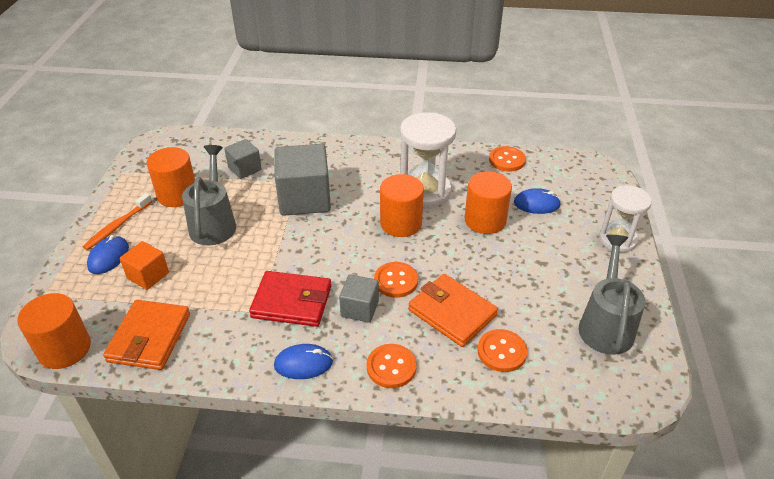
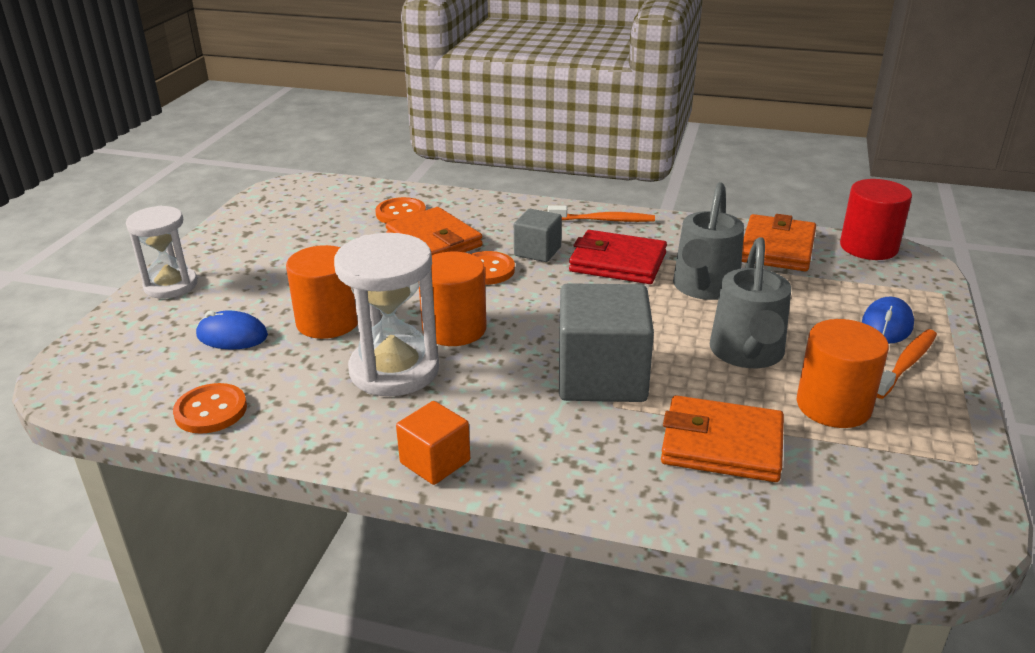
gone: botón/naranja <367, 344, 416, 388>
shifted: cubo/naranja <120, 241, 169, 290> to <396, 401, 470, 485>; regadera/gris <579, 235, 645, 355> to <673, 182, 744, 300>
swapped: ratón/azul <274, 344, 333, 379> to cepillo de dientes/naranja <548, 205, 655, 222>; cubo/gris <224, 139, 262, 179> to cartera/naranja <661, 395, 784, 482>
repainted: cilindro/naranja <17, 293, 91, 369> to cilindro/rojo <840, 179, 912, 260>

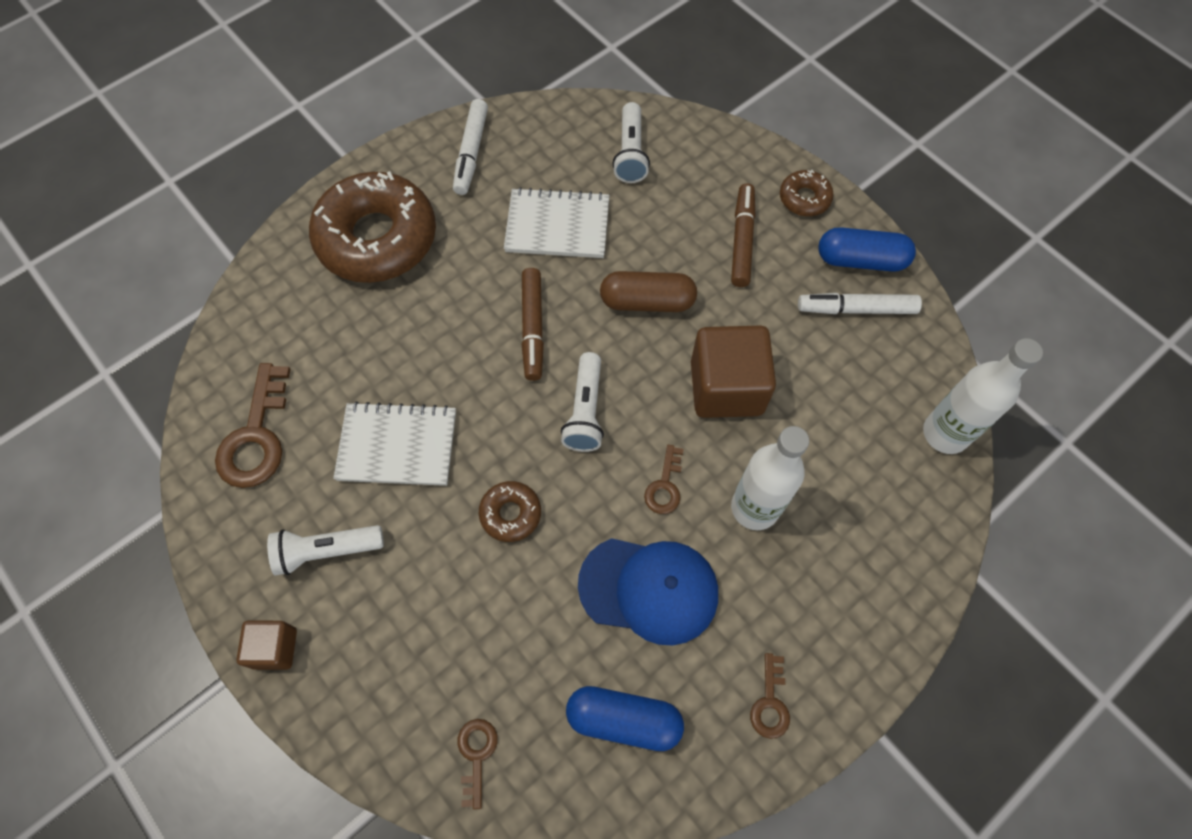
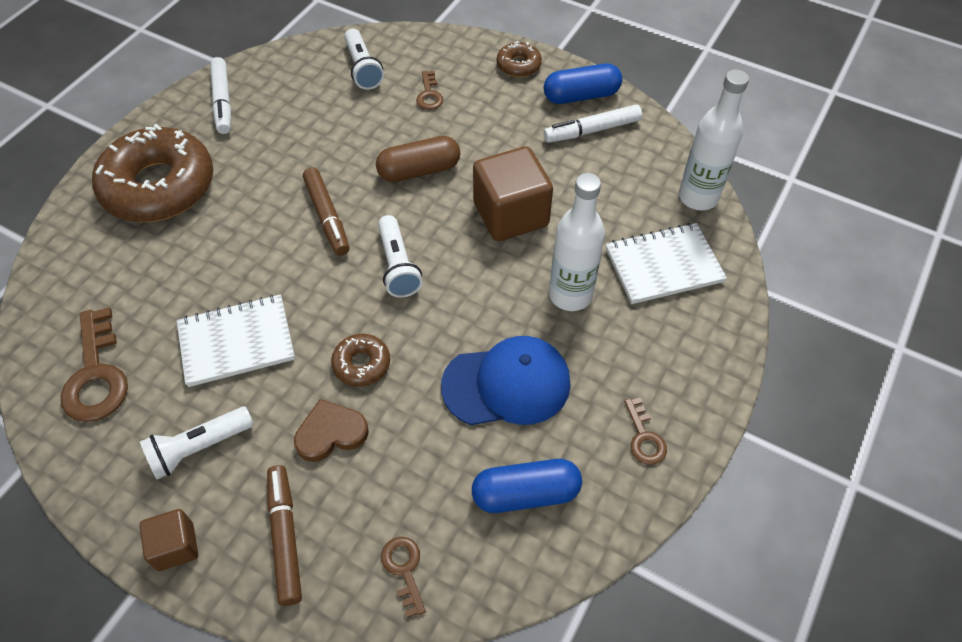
new: corazón/marrón <294, 399, 369, 462>
shifted: rotulador/marrón <731, 183, 755, 287> to <267, 465, 302, 606>; llave/marrón <644, 445, 684, 514> to <416, 71, 443, 110>; cuaderno/blanco <504, 187, 609, 258> to <606, 223, 727, 304>

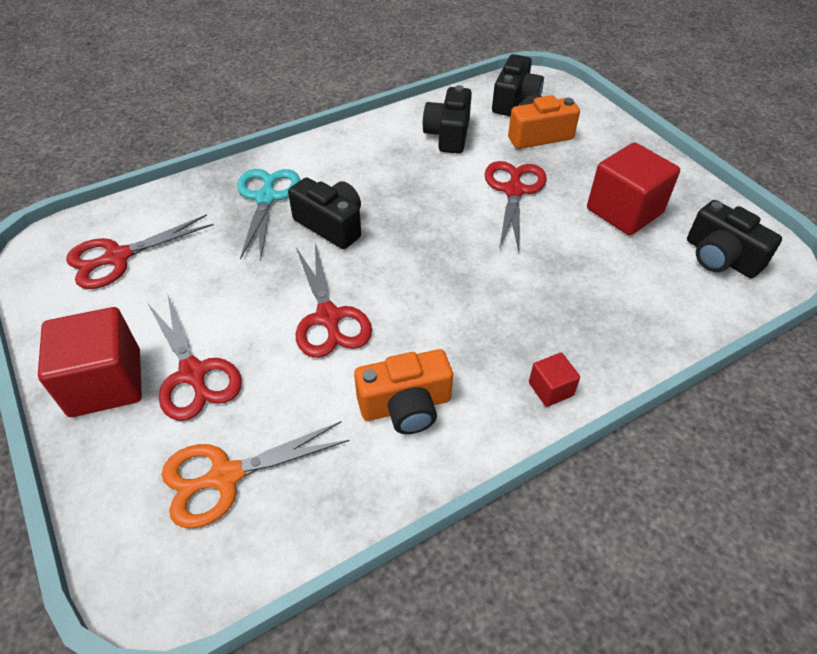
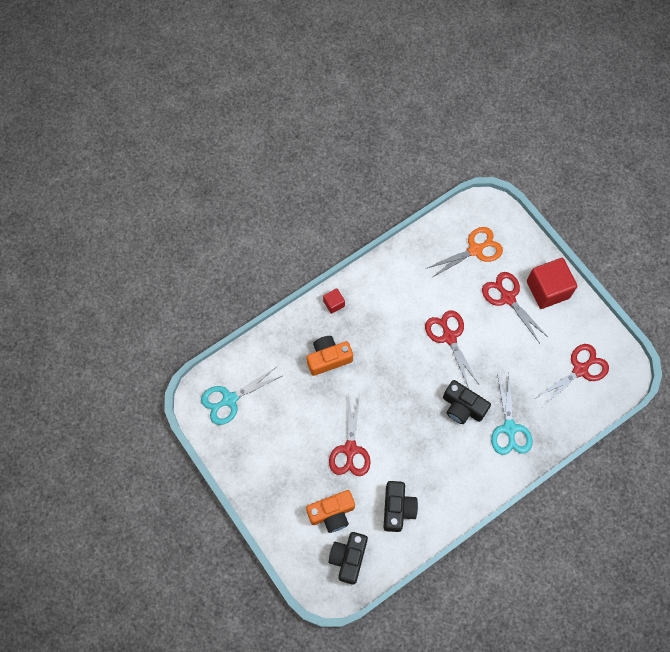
gone: cubo/rojo <587, 142, 680, 236>
shifted: cámara/naranja <354, 349, 453, 434> to <307, 336, 353, 376>
swapped: cámara/negro <687, 200, 782, 278> to tijeras/turquesa <201, 367, 282, 425>

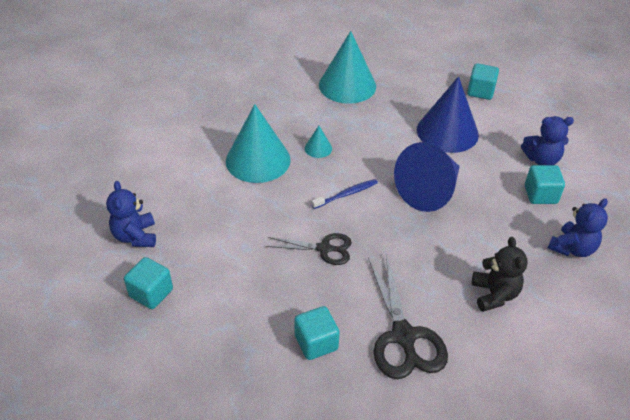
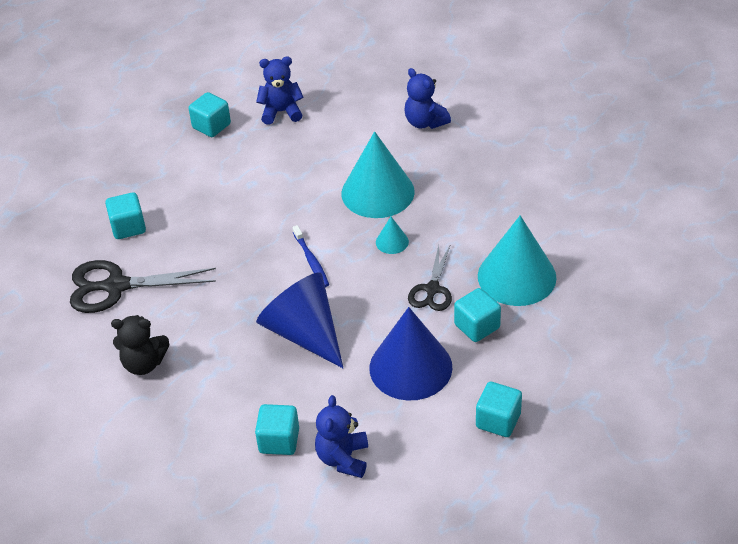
new: cubo/turquesa <454, 288, 501, 342>
shifted: osito/azul <548, 198, 608, 257> to <404, 68, 451, 129>; tijeras/negro <266, 233, 352, 265> to <408, 244, 452, 311>

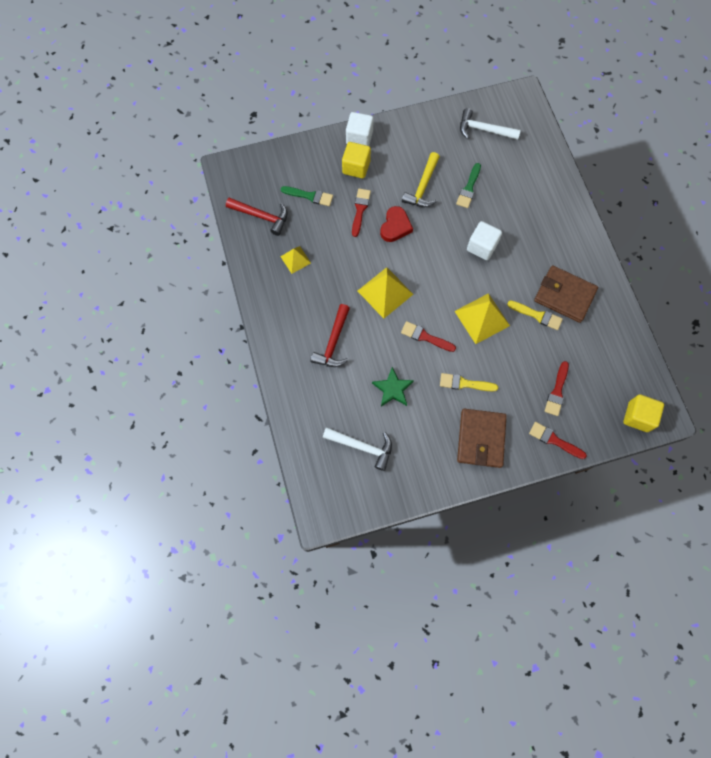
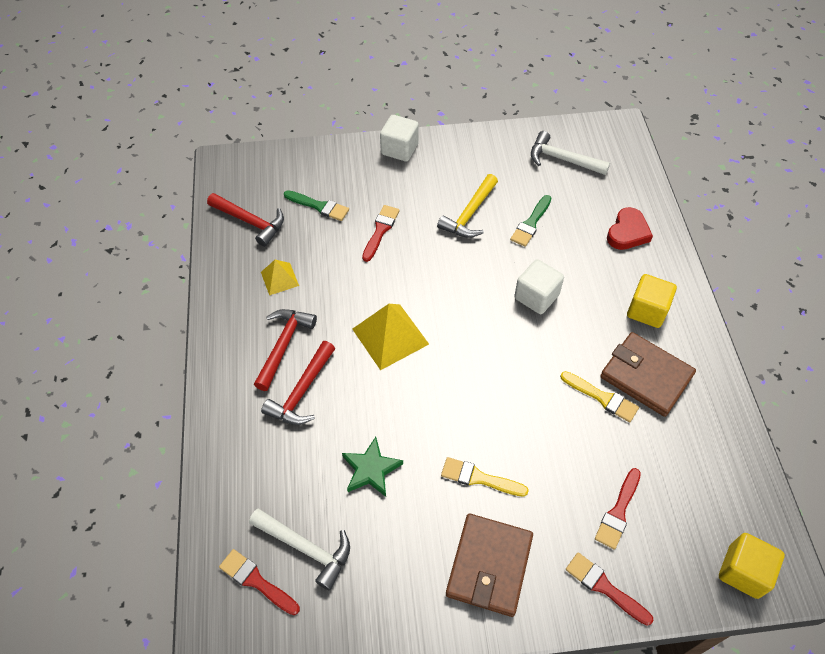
gone: pirámide/amarillo <454, 293, 510, 344>
new: martillo/rojo <254, 309, 317, 391>
shifted: pincel/rojo <401, 321, 456, 352> to <219, 549, 300, 615>; corazón/rojo <380, 206, 413, 242> to <607, 207, 653, 250>; cubo/amarillo <342, 142, 371, 179> to <627, 274, 677, 328>

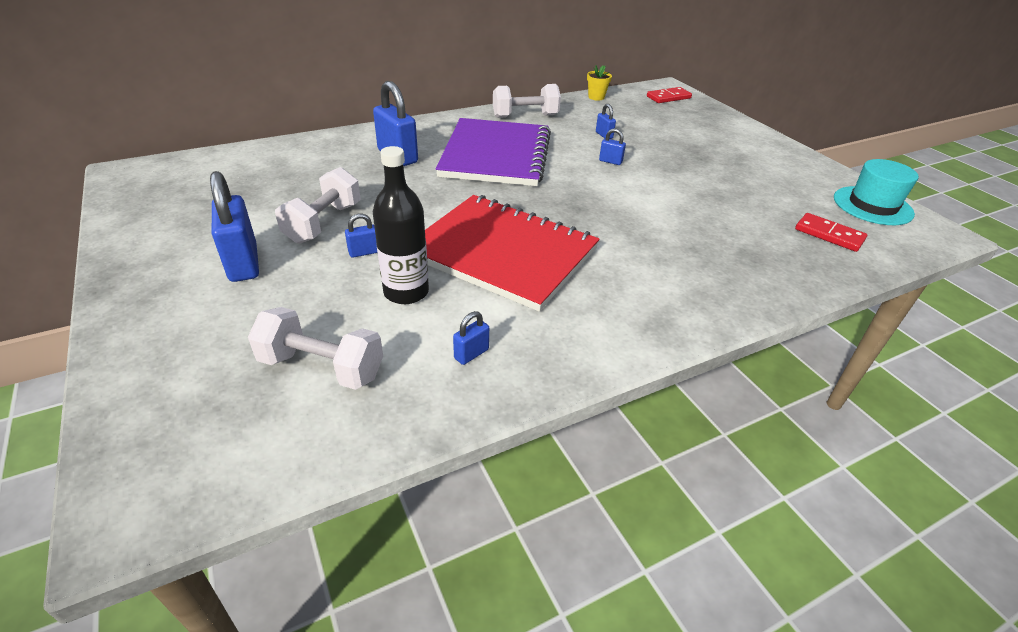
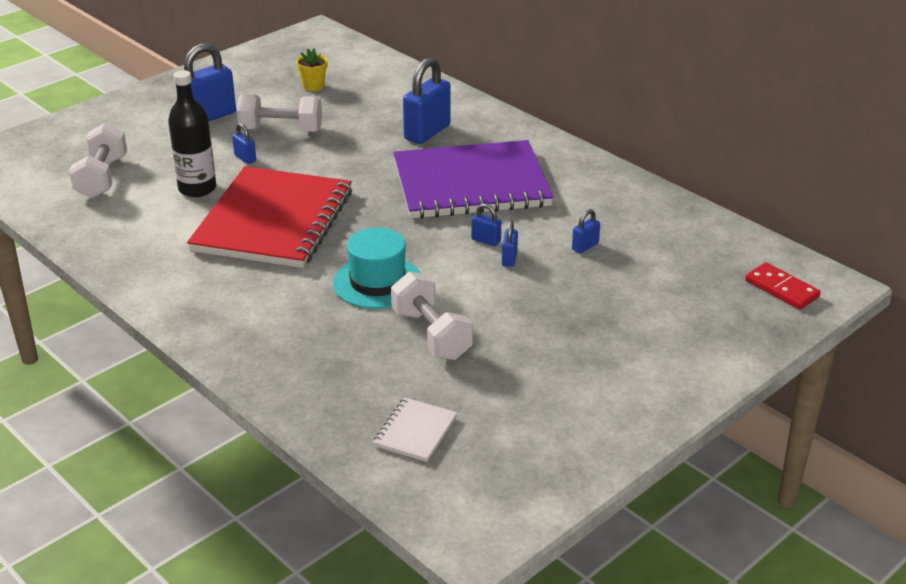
shifted: maceta/amarillo <587, 65, 612, 101> to <296, 48, 328, 91>; sombrero/turquesa <834, 159, 919, 225> to <333, 227, 421, 309>; mancuerna/blanco <493, 84, 561, 118> to <391, 272, 473, 360>; candado/azul <453, 311, 489, 365> to <471, 204, 501, 246>
swapped: ficha de dominó/rojo <795, 213, 867, 252> to cuaderno/blanco <373, 397, 457, 462>

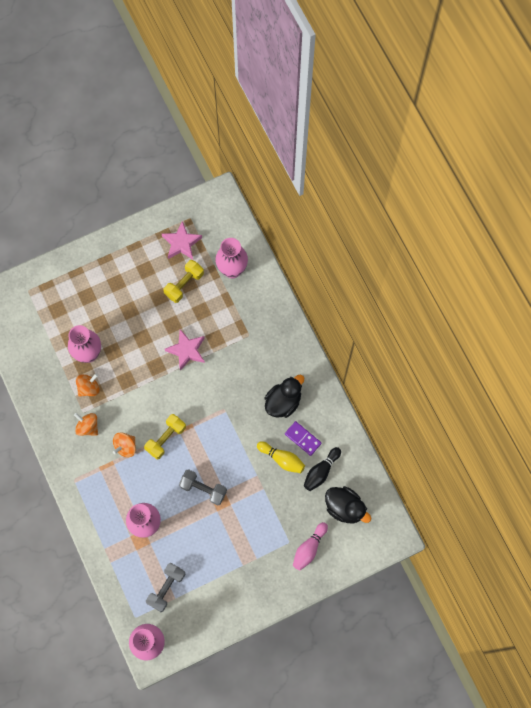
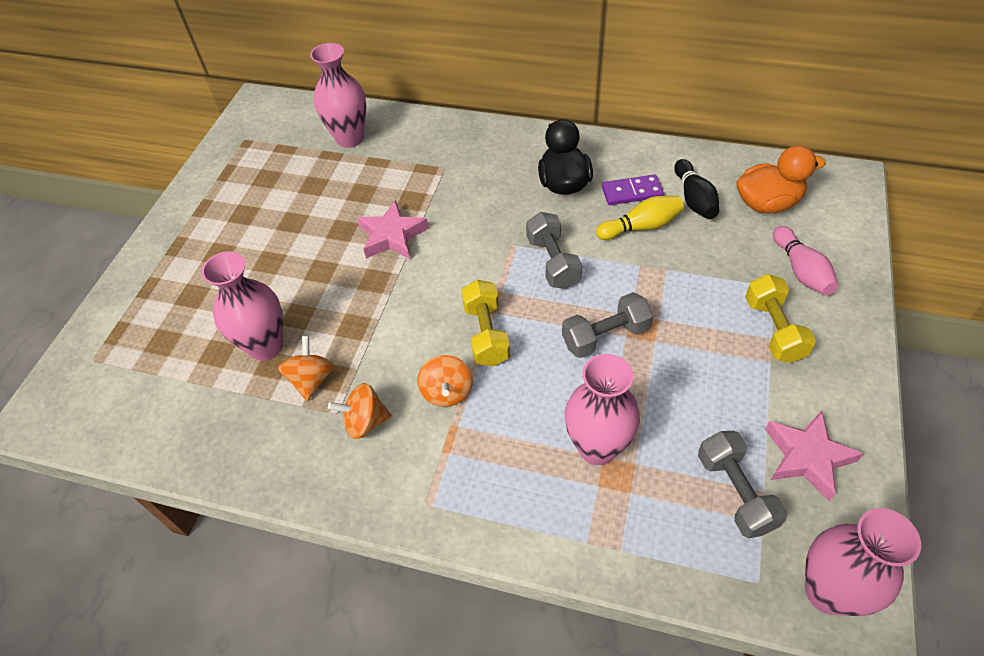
new: mancuerna/gris <526, 212, 582, 289>
shifted: mancuerna/amarillo <163, 260, 204, 303> to <745, 274, 816, 363>; estrella/rosa <162, 221, 202, 260> to <765, 411, 864, 502>
repainted: pato/negro <325, 486, 371, 523> to pato/naranja <736, 145, 826, 214>

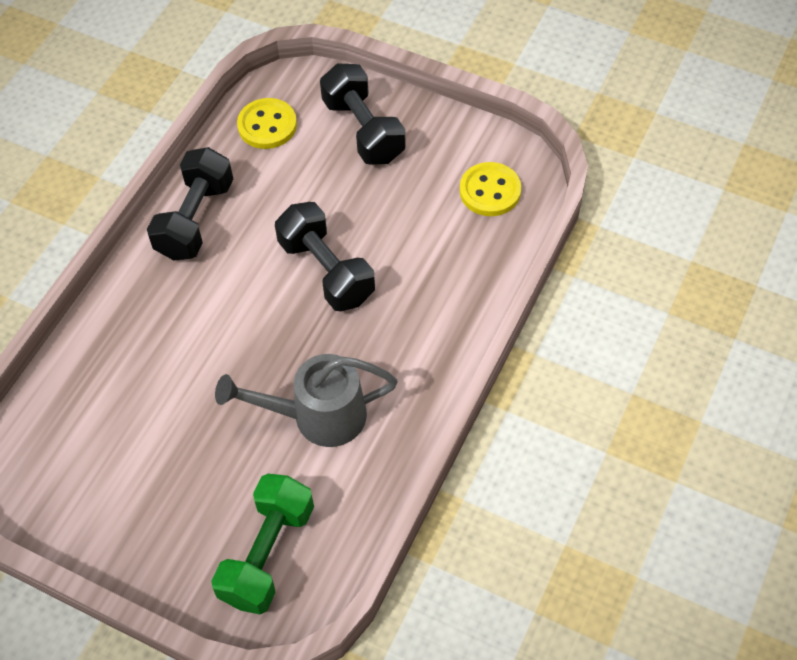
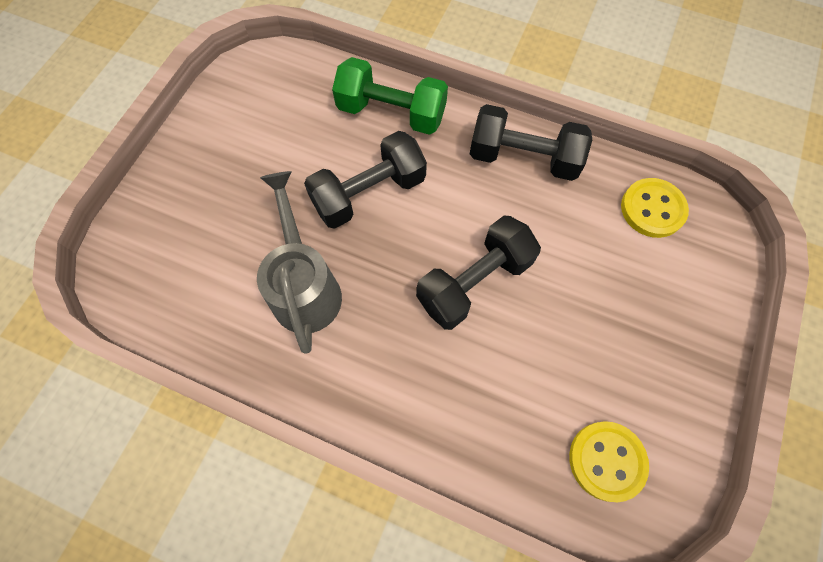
shifted: mancuerna/negro <320, 63, 406, 165> to <304, 131, 427, 229>; mancuerna/verde <211, 474, 314, 615> to <332, 57, 448, 135>

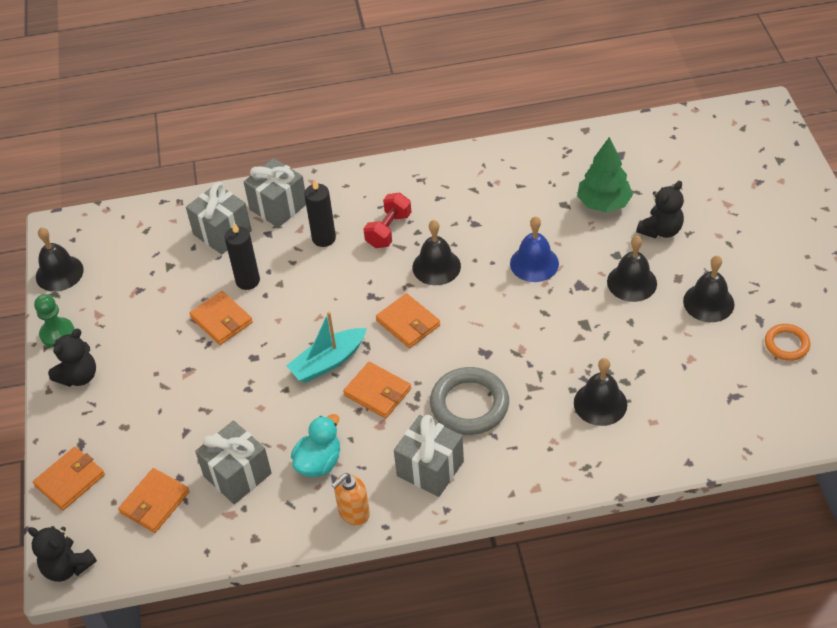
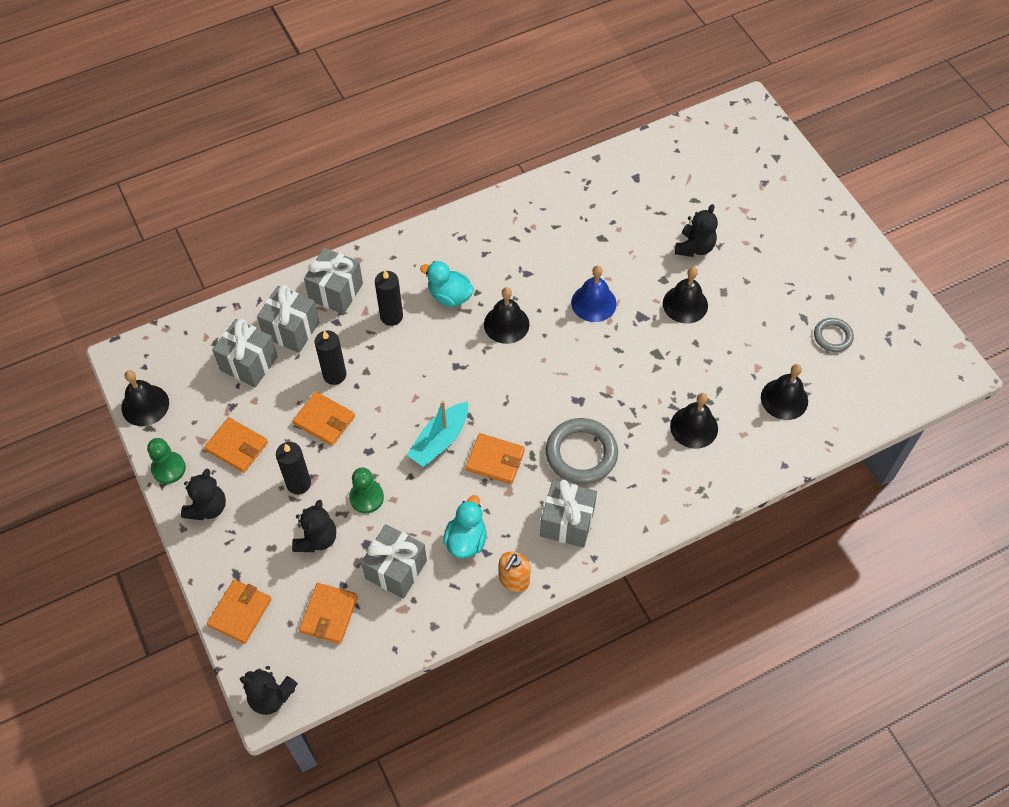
gone: árbol/verde <577, 137, 633, 212>
new: regalo/gris <212, 319, 278, 388>; vela/negro <276, 442, 311, 494>; osito/negro <292, 499, 336, 552>; peón/verde <349, 468, 384, 513>
shifted: cartera/naranja <376, 293, 440, 348> to <204, 417, 268, 473>; campana/negro <683, 256, 734, 322> to <761, 364, 808, 420>
swapped: mancuerna/rojo <363, 193, 411, 248> to pato/turquesa <420, 261, 474, 307>
repainted: anillo/naranja <765, 324, 810, 361> to anillo/gris <814, 318, 854, 352>

